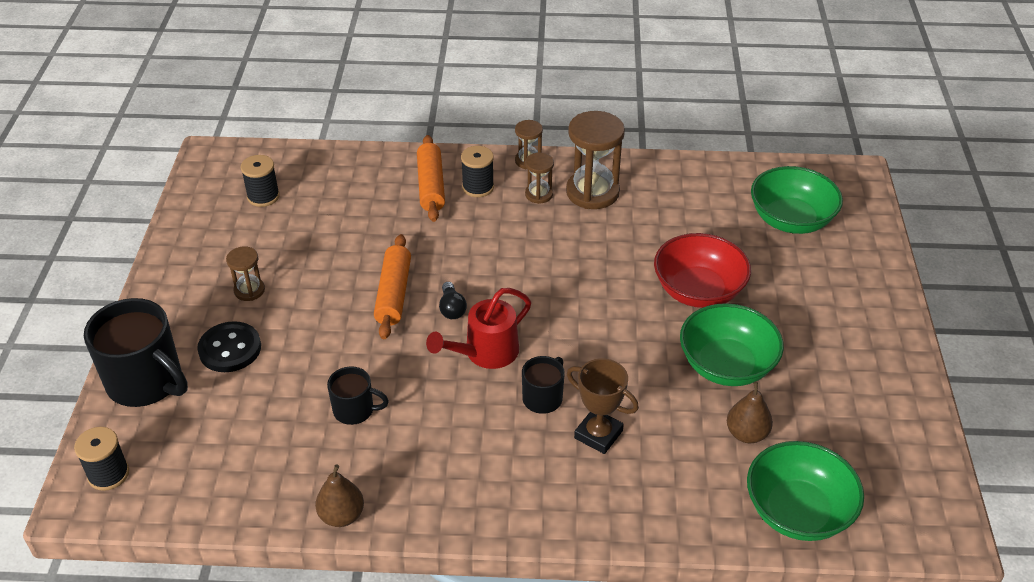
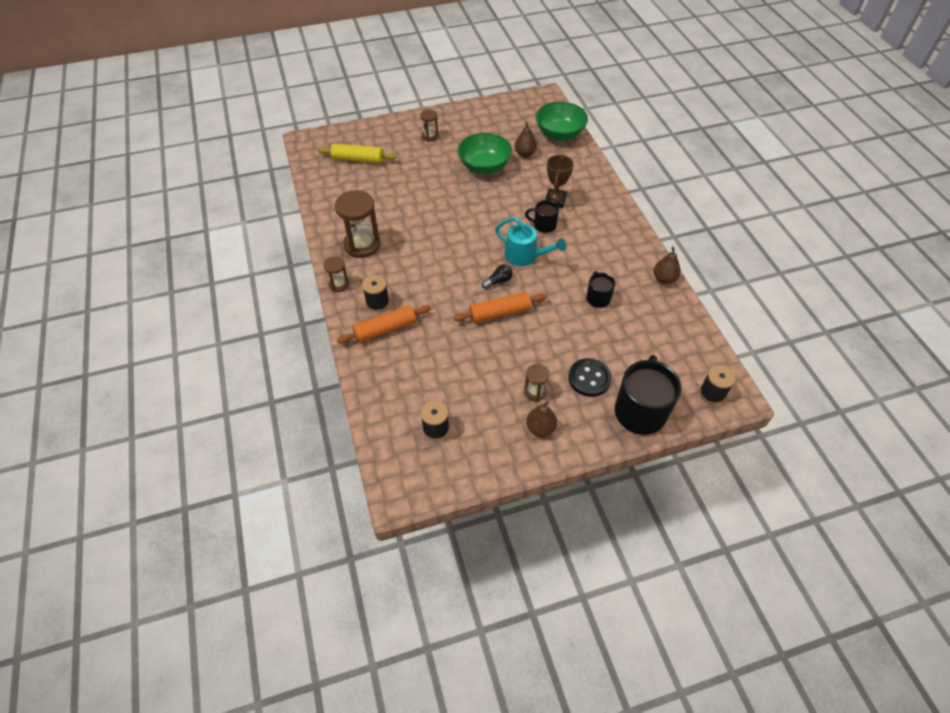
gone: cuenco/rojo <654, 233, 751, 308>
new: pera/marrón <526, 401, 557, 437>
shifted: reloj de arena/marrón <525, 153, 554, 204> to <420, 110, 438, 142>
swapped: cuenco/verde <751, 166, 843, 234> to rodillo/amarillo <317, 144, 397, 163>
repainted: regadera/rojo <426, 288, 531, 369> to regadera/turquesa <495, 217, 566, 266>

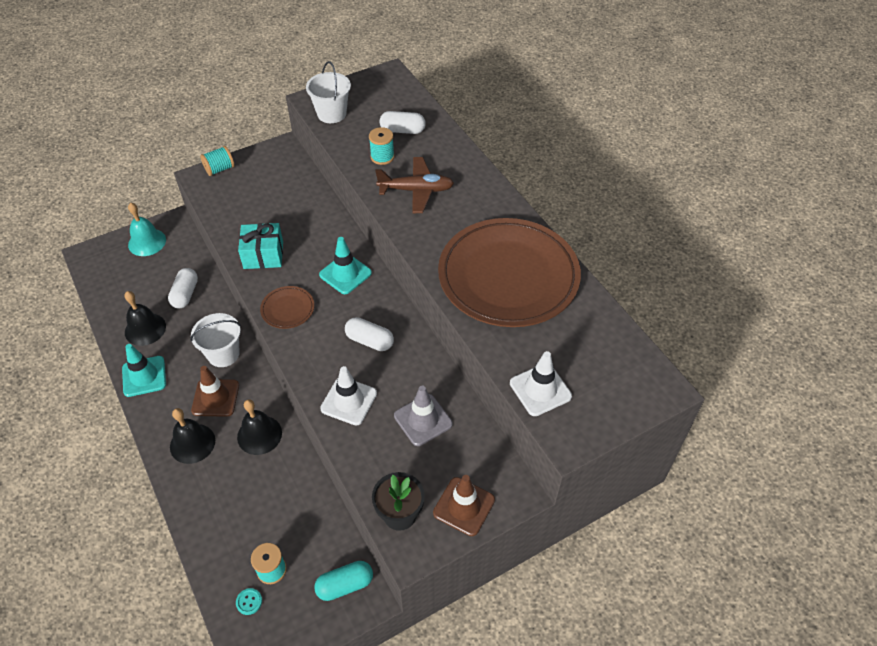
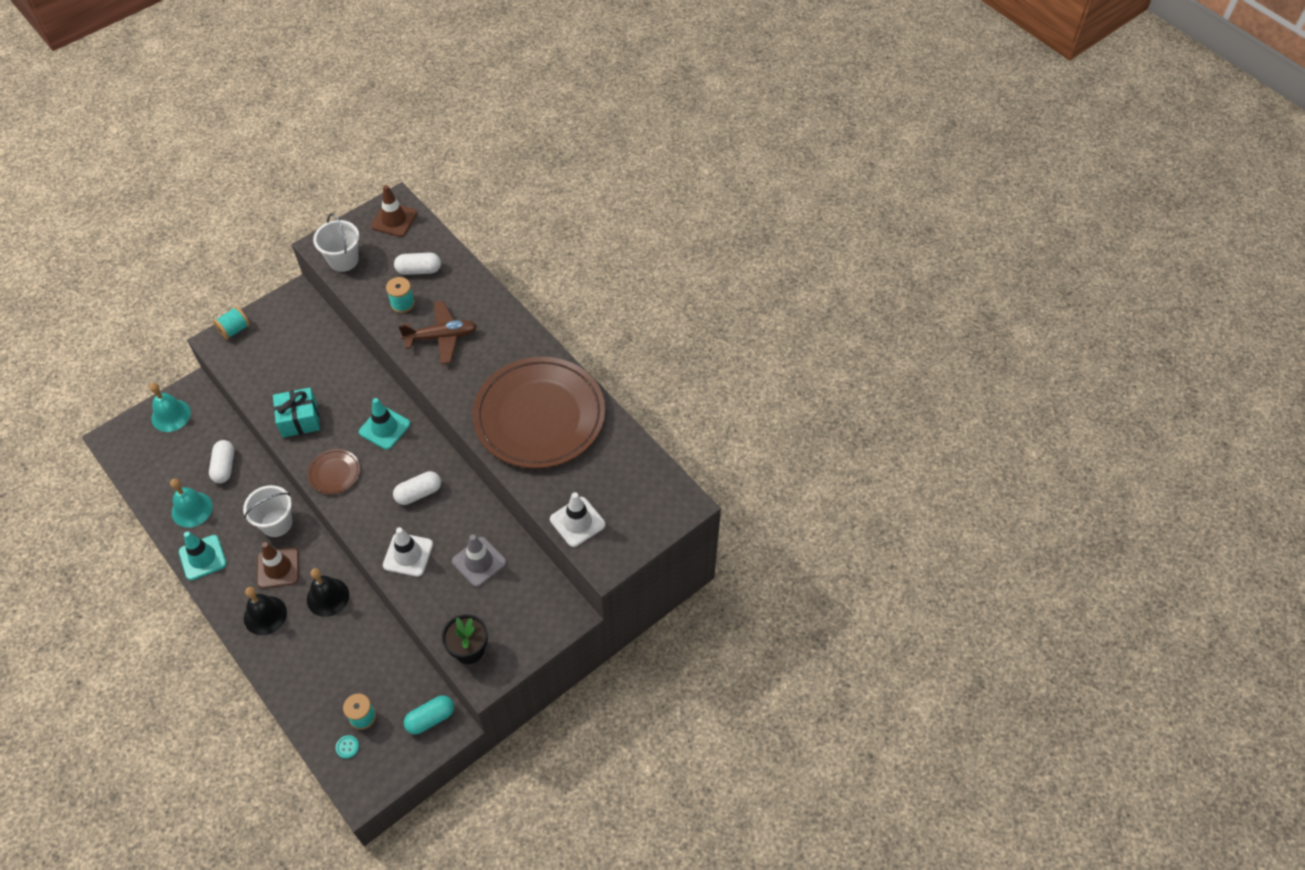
shifted: cono de tráfico/marrón <433, 475, 495, 536> to <371, 185, 417, 237>
repainted: campana/negro <124, 291, 166, 346> to campana/turquesa <170, 479, 213, 528>
rotated: cápsula/blanco <345, 317, 394, 351> = <393, 471, 441, 505> 45 degrees counterclockwise

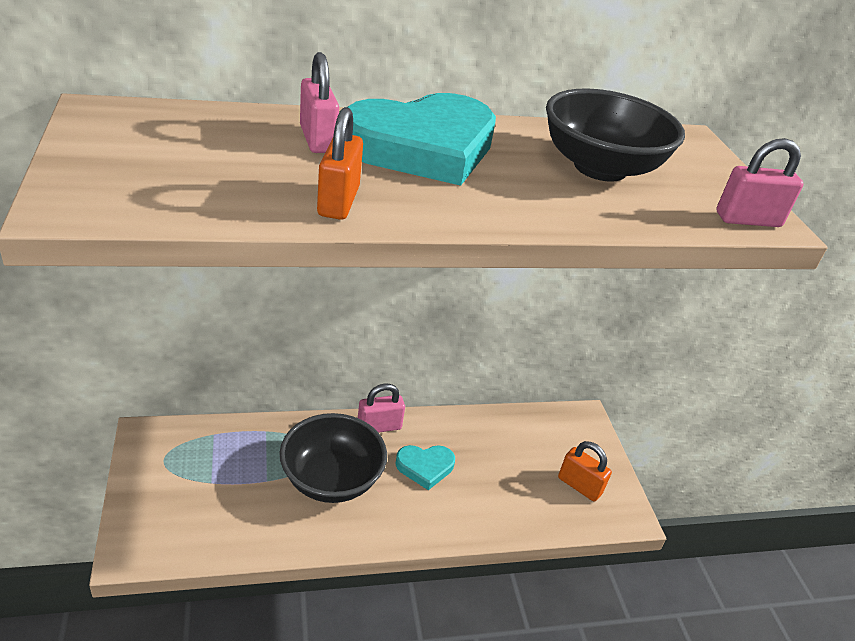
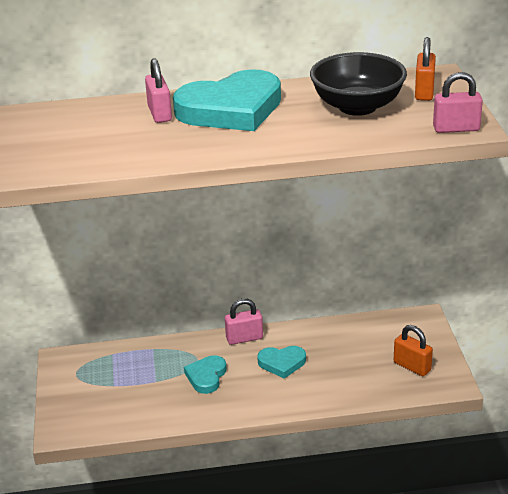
shifted: candado/naranja <317, 107, 363, 220> to <415, 37, 436, 101>
swapped: cuenco/negro <279, 413, 387, 503> to corazón/turquesa <184, 355, 226, 394>

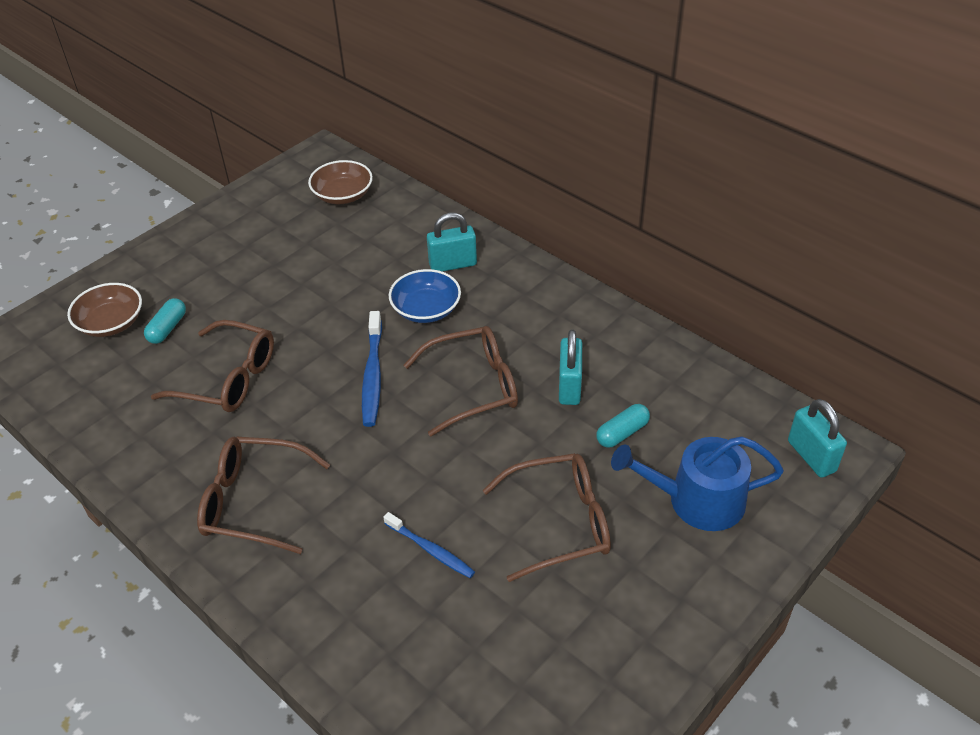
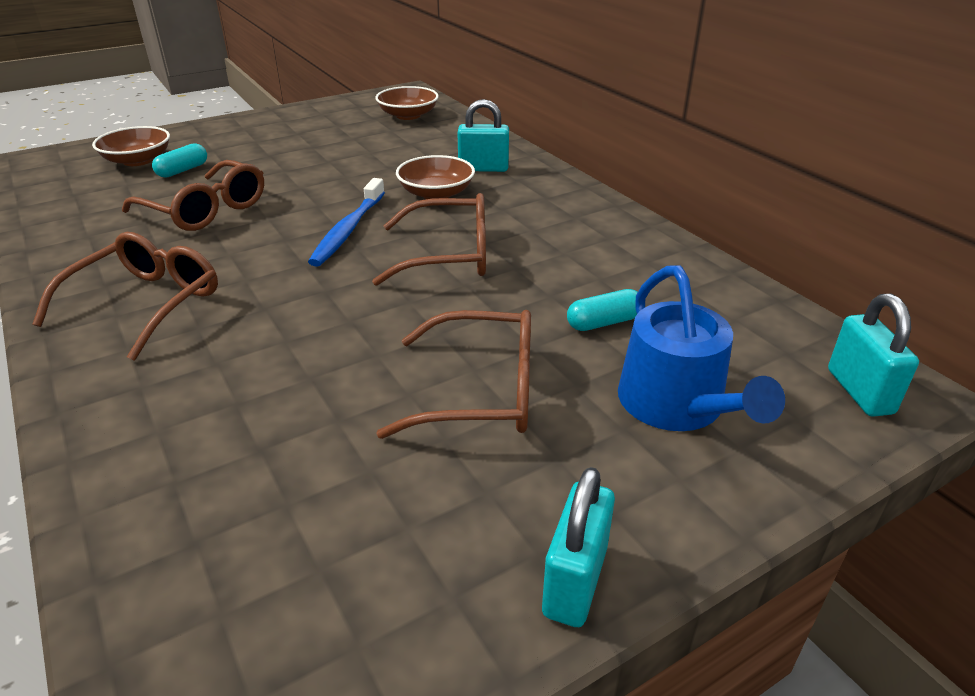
gone: cepillo de dientes/azul <383, 512, 475, 578>
shifted: candado/turquesa <559, 330, 582, 405> to <542, 467, 615, 627>
repainted: cuenco/azul <389, 269, 461, 323> to cuenco/marrón <396, 155, 475, 199>
rotated: gafas/marrón <197, 437, 330, 554> = <33, 232, 218, 361> 90 degrees clockwise; regadera/azul <611, 436, 784, 531> = <618, 265, 785, 431> 120 degrees counterclockwise

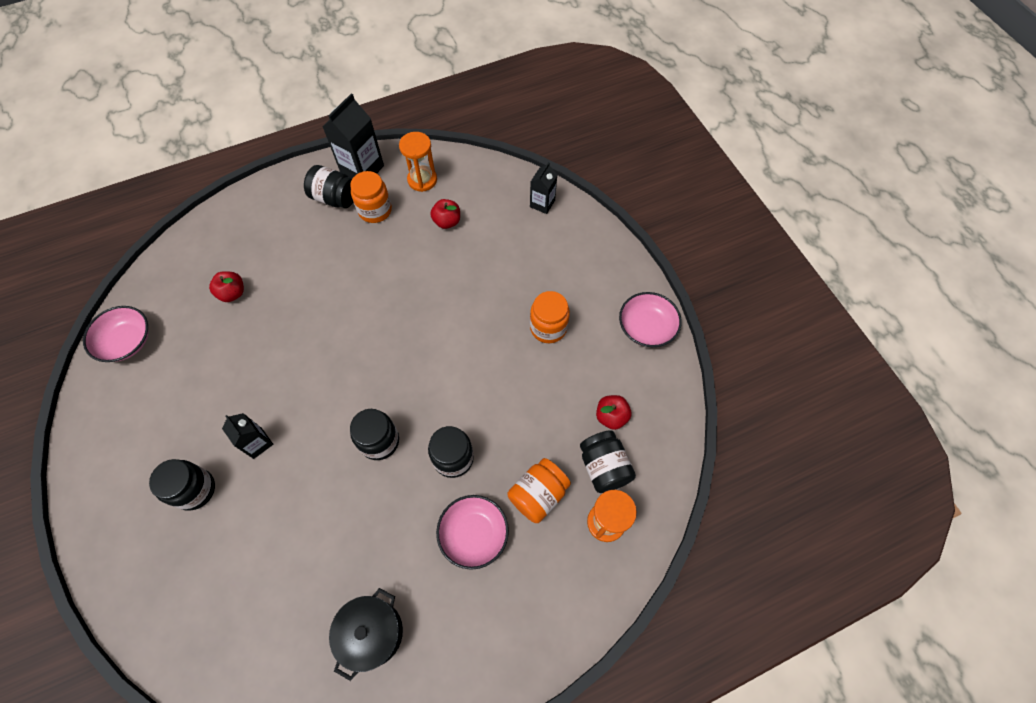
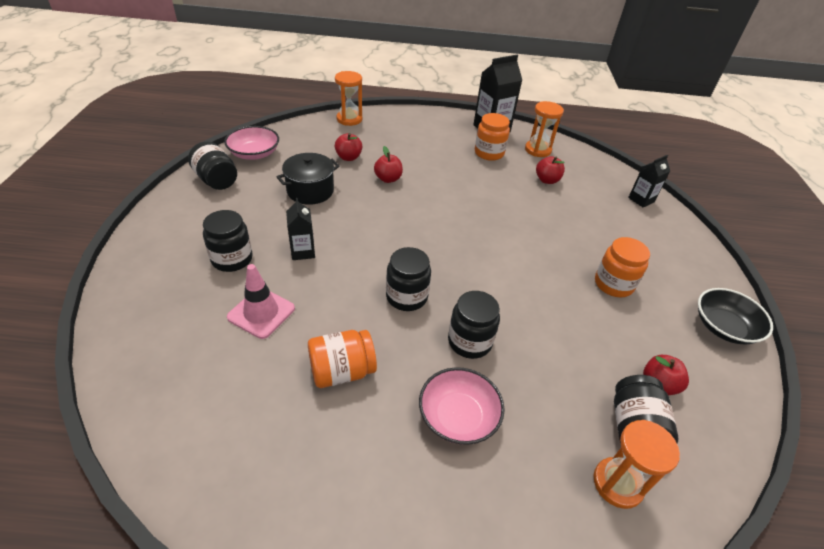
new: cono de tráfico/rosa <227, 264, 295, 339>; reloj de arena/naranja <335, 71, 362, 126>; manzana/rojo <374, 146, 403, 183>
shifted: tarro/negro <304, 165, 353, 208> to <188, 141, 237, 190>; olla/negro <329, 588, 403, 681> to <276, 153, 340, 205>; tarro/naranja <508, 458, 571, 523> to <308, 330, 377, 388>
repainted: cuenco/rosa <619, 292, 682, 347> to cuenco/negro <698, 288, 773, 345>

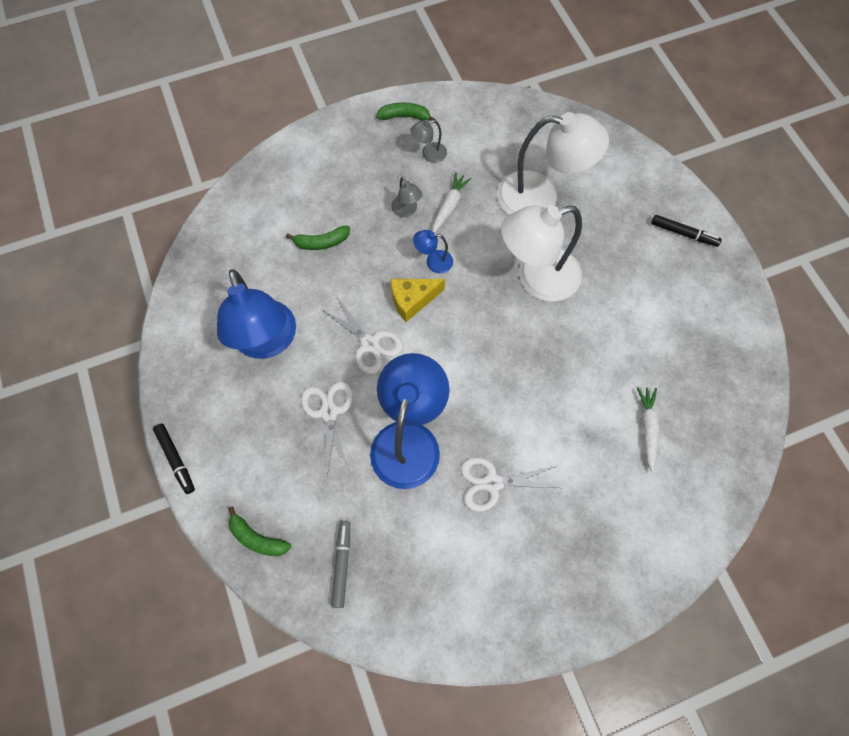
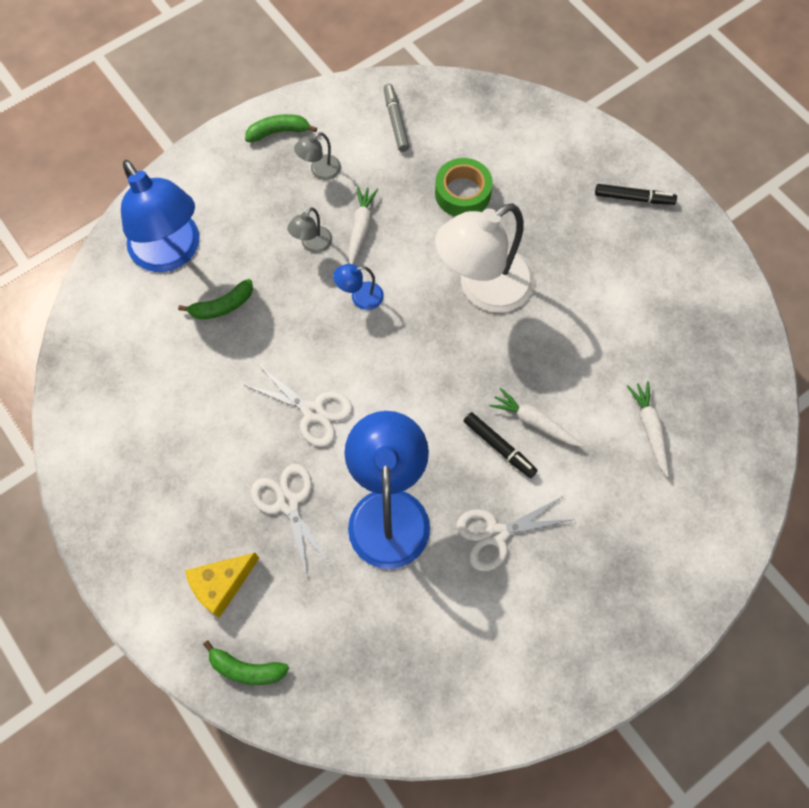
new: zanahoria/blanco <490, 388, 583, 447>
shifted: lámpara/azul <217, 269, 296, 359> to <121, 160, 200, 272>; queso/amarillo <391, 279, 445, 322> to <185, 553, 259, 618>; rotulador/gris <331, 521, 350, 608> to <384, 84, 409, 152>; rotulador/negro <153, 423, 195, 494> to <464, 412, 538, 478>
swapped: lámpara/blanco <497, 112, 609, 215> to cinta adhesiva/verde <435, 158, 493, 216>
rotated: lámpara/gris <391, 176, 422, 217> = <287, 207, 332, 253> 75 degrees clockwise

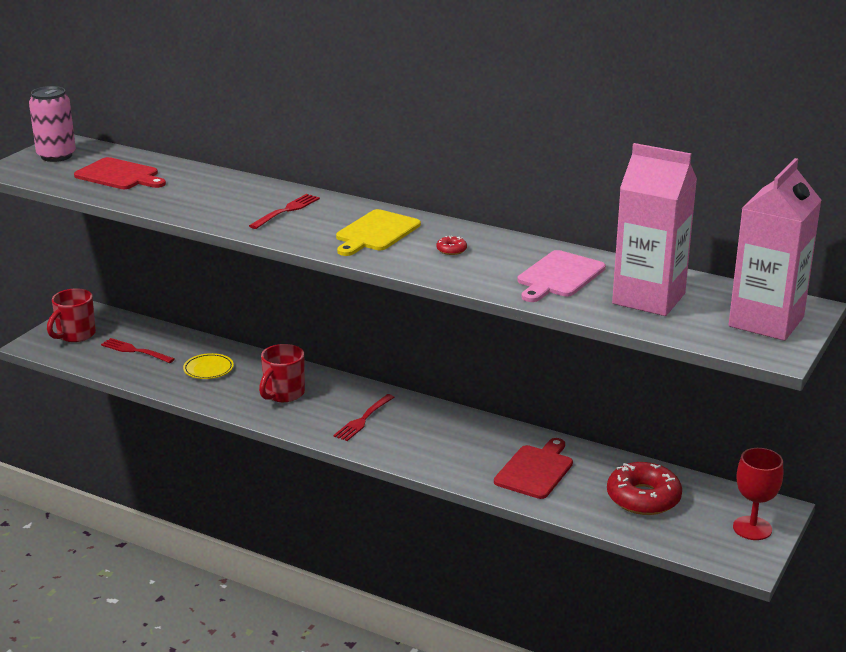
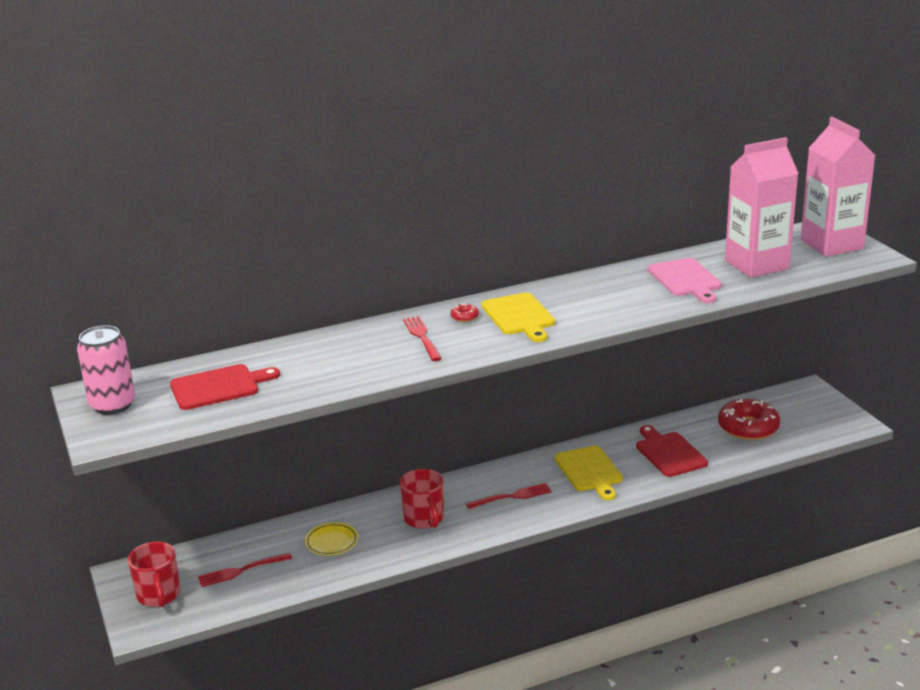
gone: copa/rojo <733, 448, 783, 540>
new: tabla de cortar/amarillo <555, 446, 623, 500>
shifted: rosquilla/rojo <436, 236, 467, 255> to <451, 303, 479, 322>
rotated: tenedor/rojo <333, 394, 395, 441> = <466, 483, 552, 509> 90 degrees counterclockwise

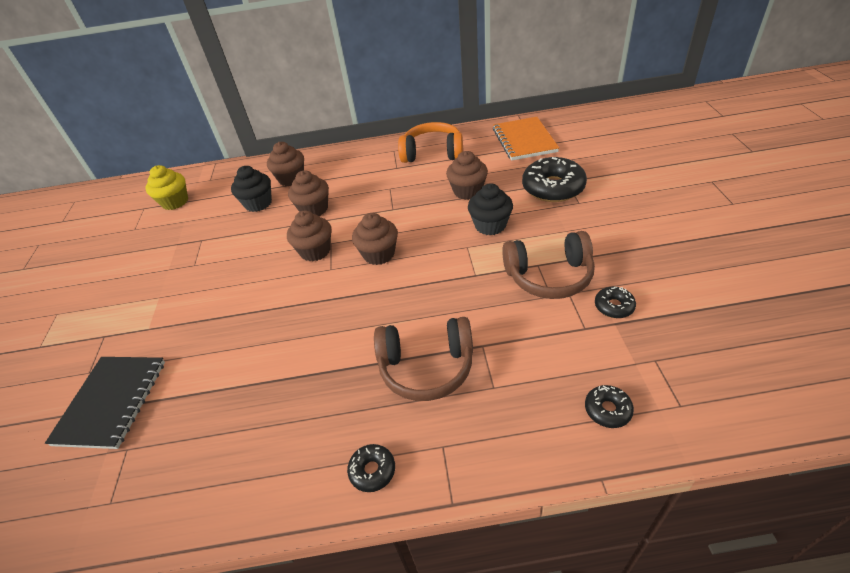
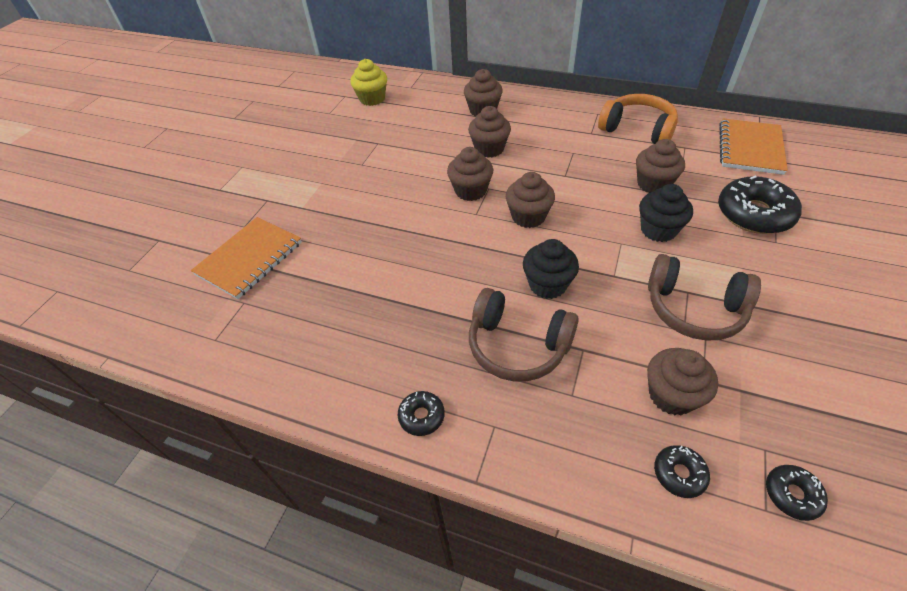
new: magdalena/marrón <647, 348, 718, 415>
shifted: magdalena/negro <231, 166, 272, 212> to <523, 239, 579, 299>; rosquilla/negro <595, 287, 636, 318> to <766, 465, 828, 521>
repainted: cuaderno/negro <45, 357, 165, 449> to cuaderno/naranja <191, 217, 302, 299>

